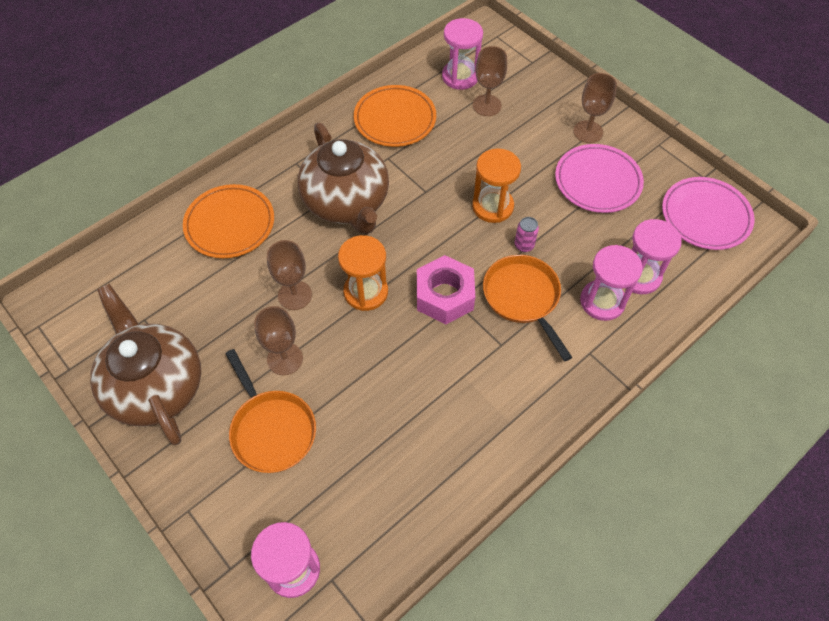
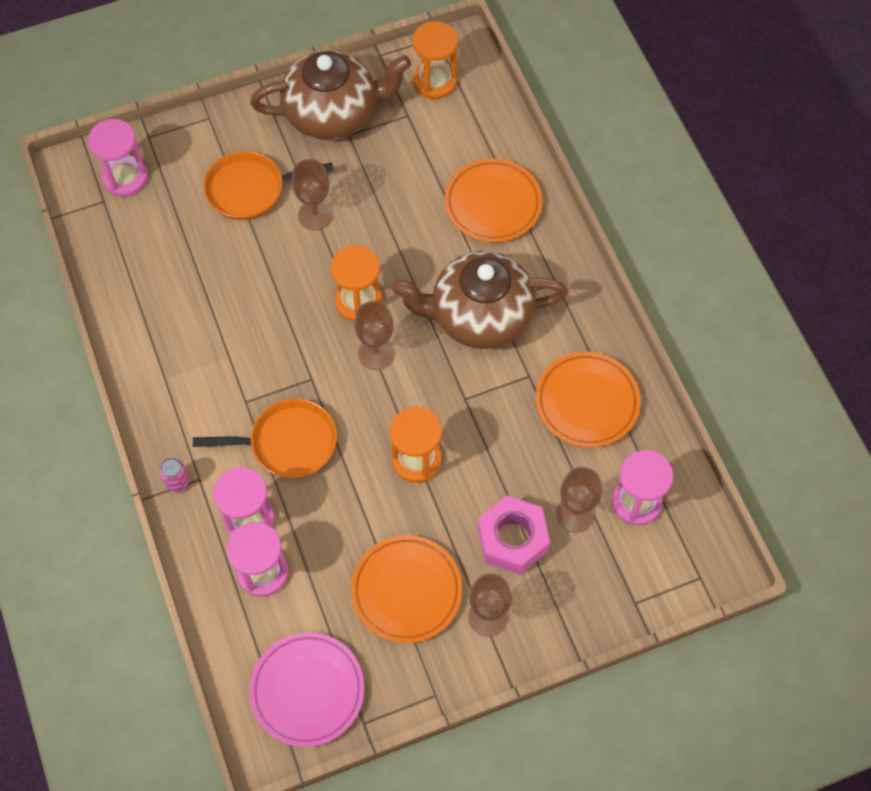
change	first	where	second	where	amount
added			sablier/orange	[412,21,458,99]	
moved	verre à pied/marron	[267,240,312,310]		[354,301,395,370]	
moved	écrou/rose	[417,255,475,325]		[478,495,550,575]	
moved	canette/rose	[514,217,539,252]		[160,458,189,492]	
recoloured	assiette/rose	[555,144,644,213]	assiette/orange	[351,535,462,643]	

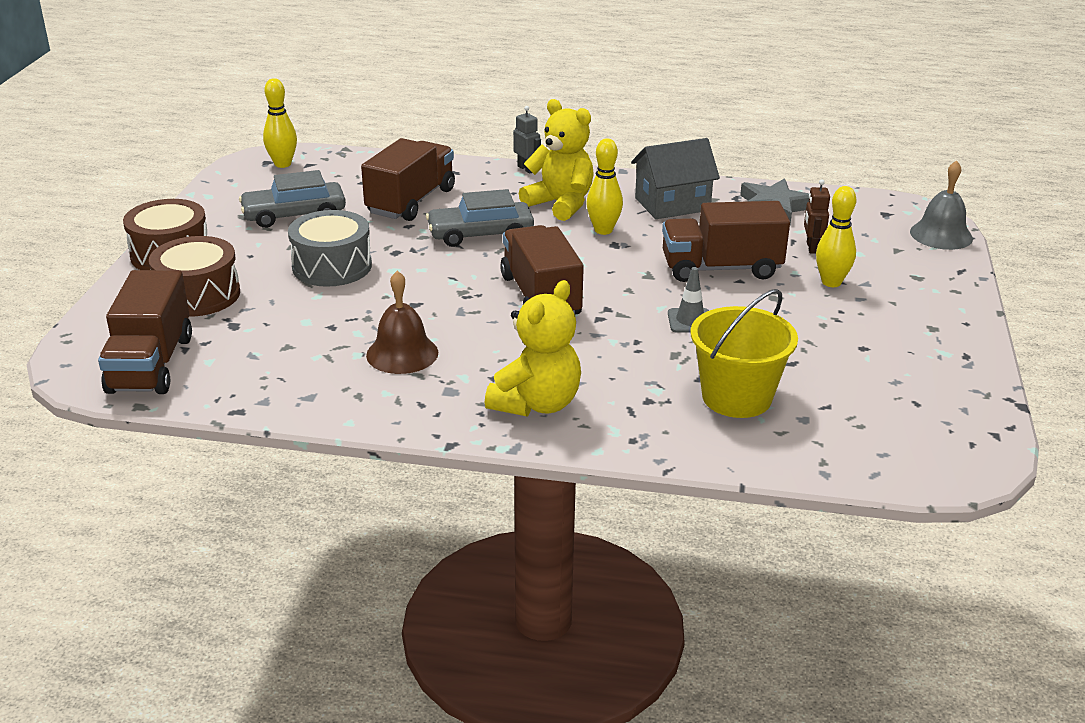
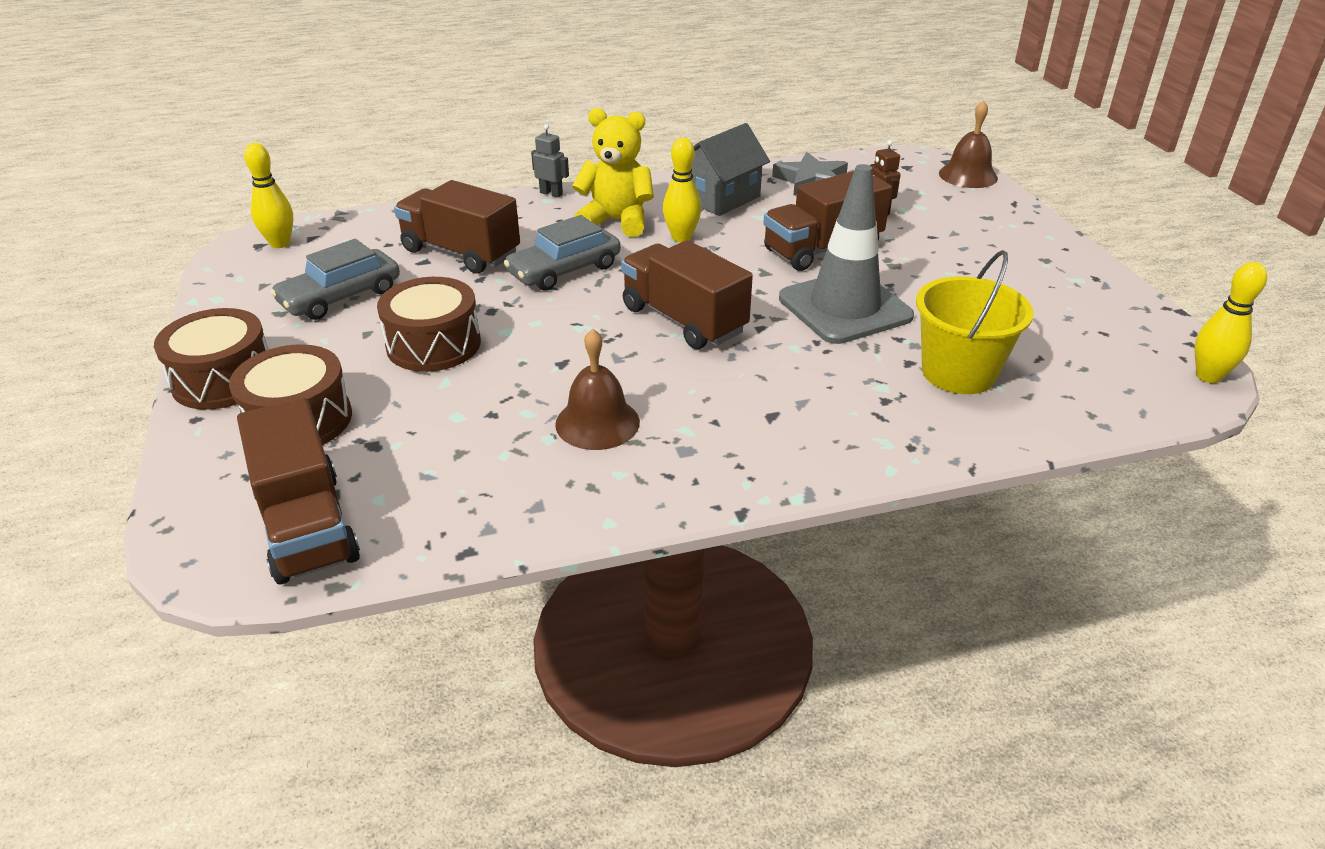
change	first	where	second	where	amount
removed	ours en peluche/jaune	[485,280,581,416]			
moved	quille/jaune	[816,186,856,287]		[1195,262,1267,383]	
recoloured	tambour/gris	[288,210,372,287]	tambour/marron	[377,277,481,372]	
recoloured	cloche/gris	[910,160,973,250]	cloche/marron	[939,100,998,188]	
turned	camion/marron	[361,138,455,221]		[394,180,520,274]	60 degrees counterclockwise
resized	cône de chantier/gris	[668,267,709,333]		[779,164,914,344]	x2.35

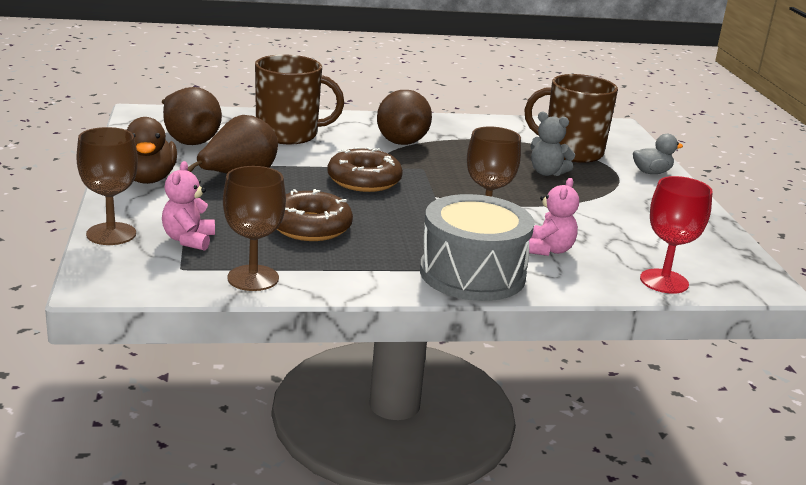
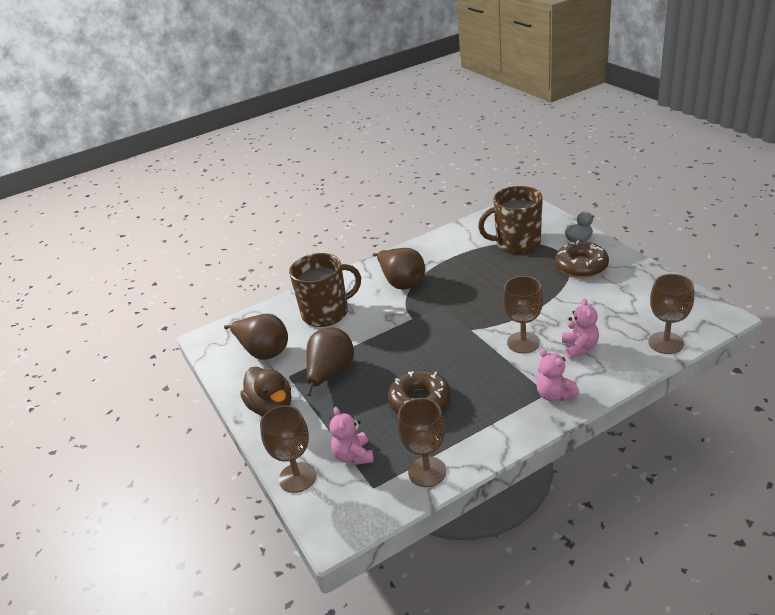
change	first	where	second	where	amount
removed	ours en peluche/gris	[530,112,575,176]			
moved	beignet/marron	[327,147,403,192]		[555,240,609,278]	
replaced	tambour/gris	[420,194,534,301]	ours en peluche/rose	[536,349,579,401]	
recoloured	verre à pied/rouge	[640,176,713,294]	verre à pied/marron	[648,274,694,354]	

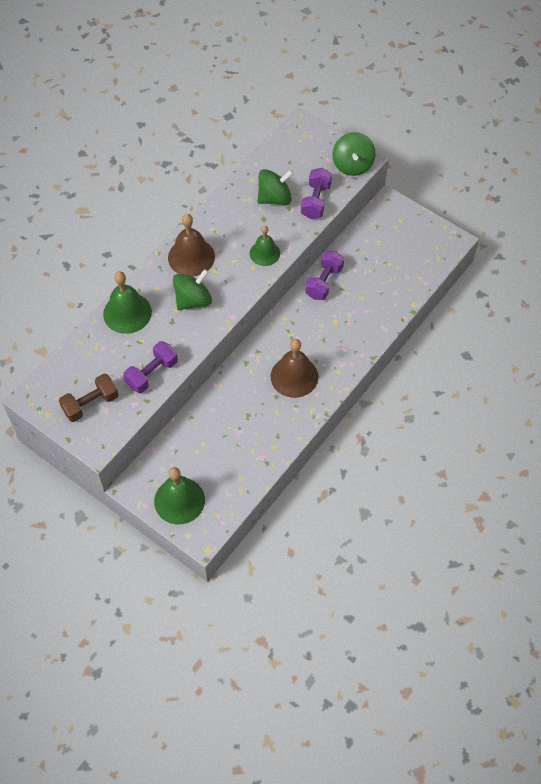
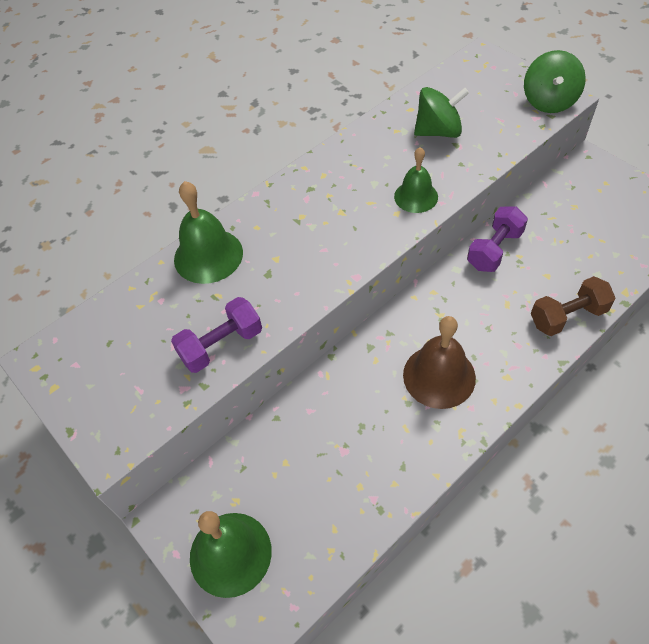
change	first	where	second	where	amount
removed	cloche/marron	[168,214,215,277]			
removed	toupie/vert	[173,269,212,310]			
removed	haltère/violet	[301,168,332,219]			
moved	haltère/marron	[59,374,119,422]		[531,276,616,336]	

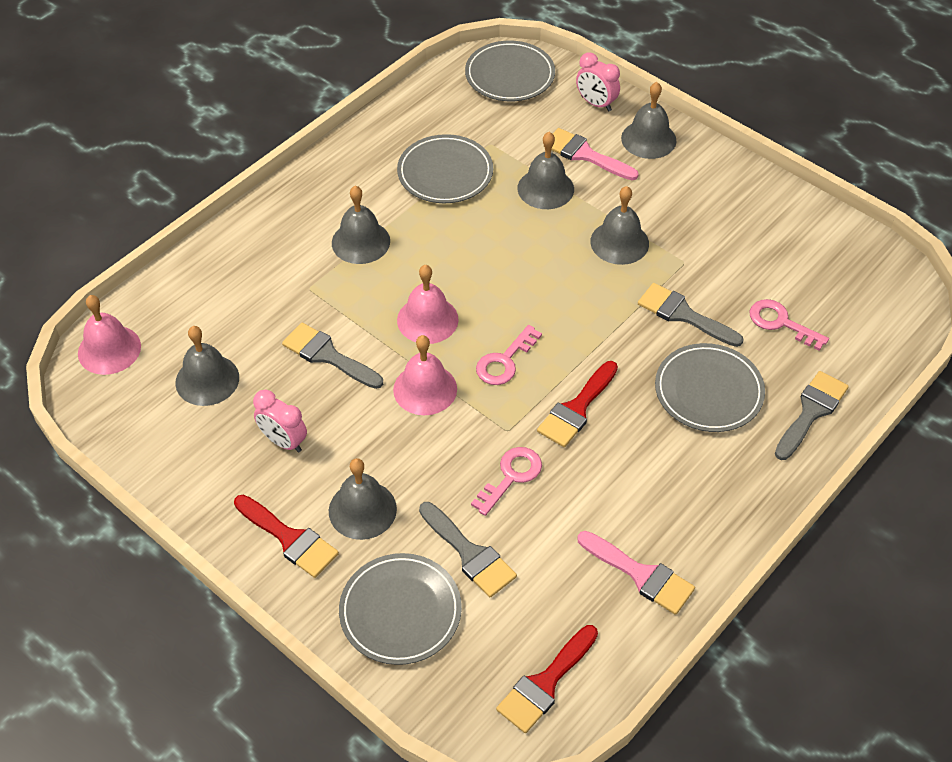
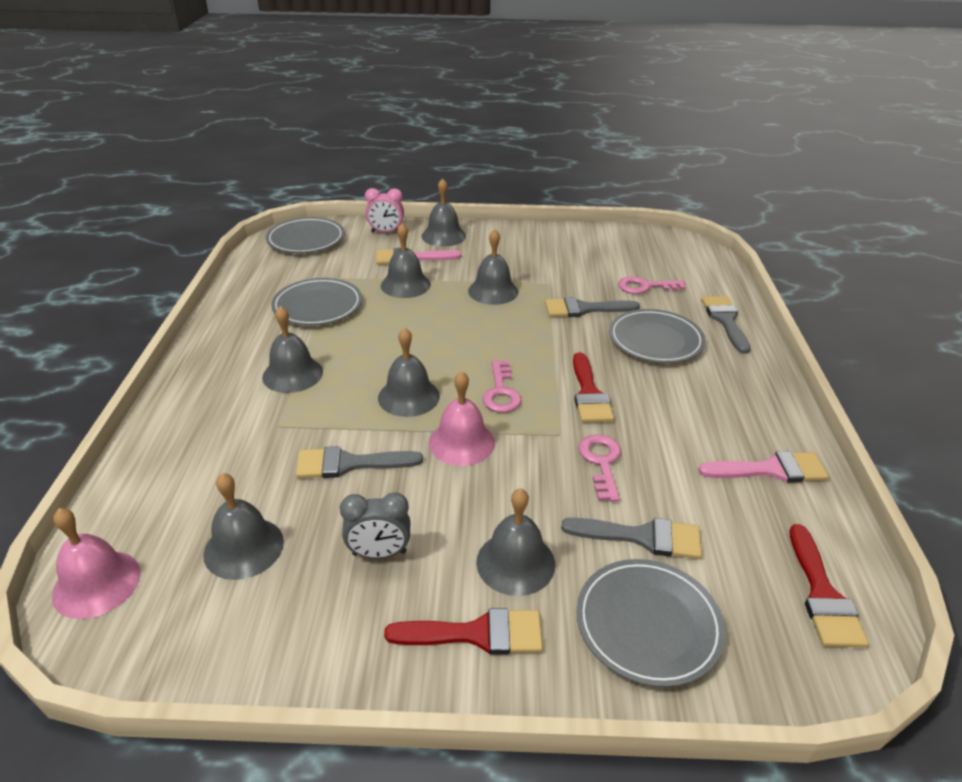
change	first	where	second	where	amount
recoloured	réveil/rose	[253,390,307,453]	réveil/gris	[340,492,410,559]	
recoloured	cloche/rose	[397,265,459,344]	cloche/gris	[378,327,440,417]	

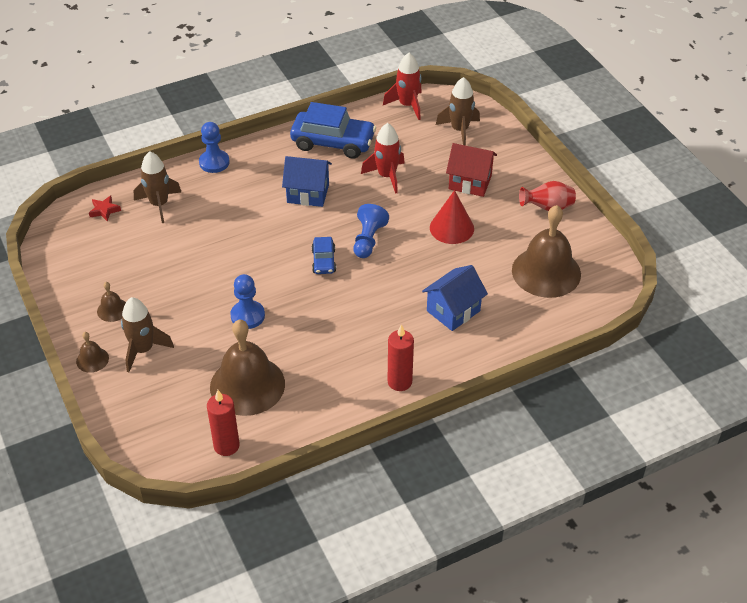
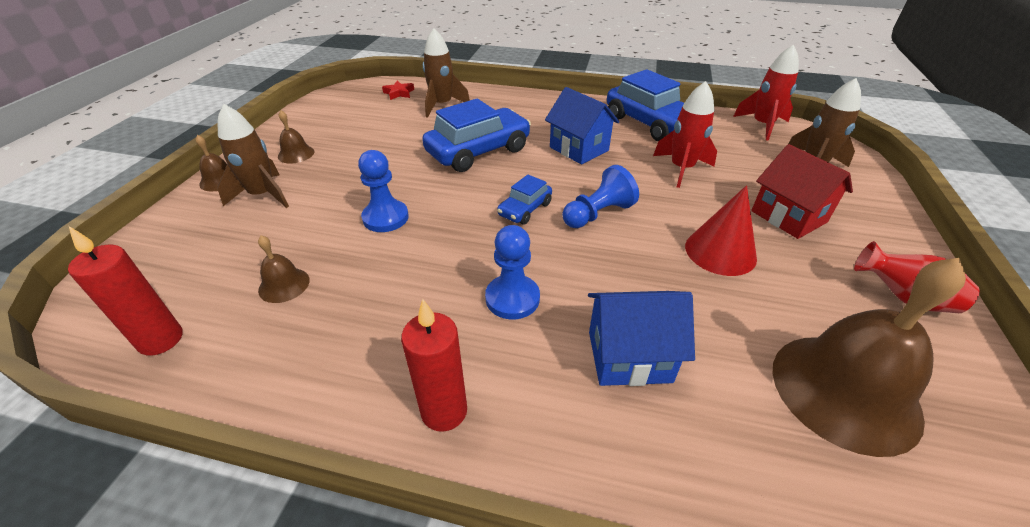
change	first	where	second	where	amount
added			voiture/bleu	[422,99,531,172]	
moved	pion/bleu	[199,122,230,173]		[485,225,540,319]	
resized	cloche/marron	[210,320,285,416]		[258,235,310,303]	x0.44

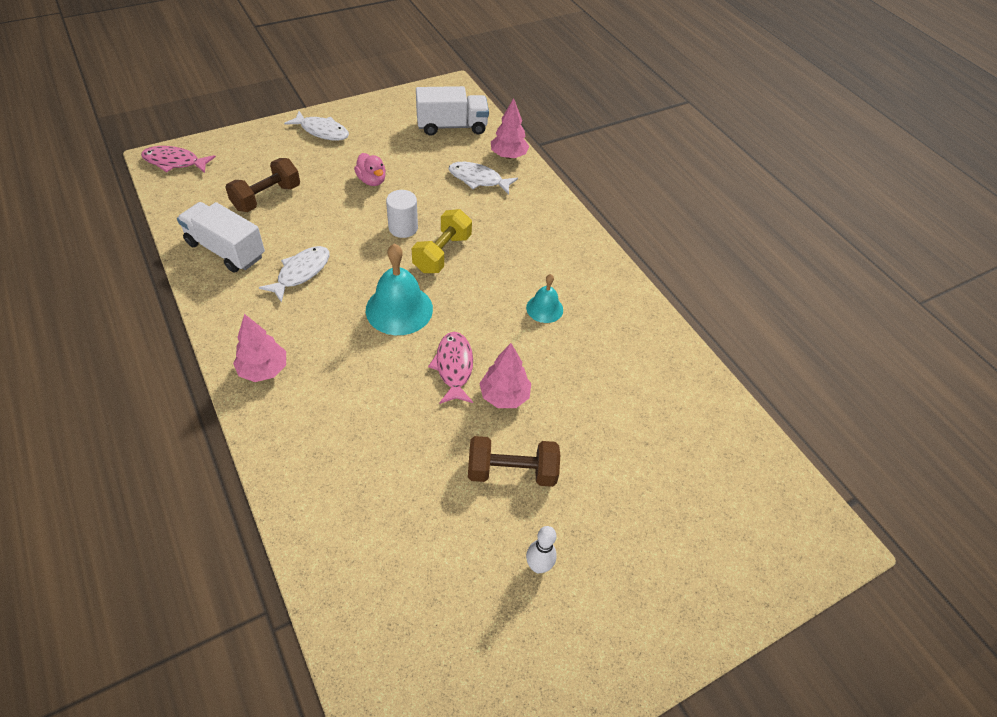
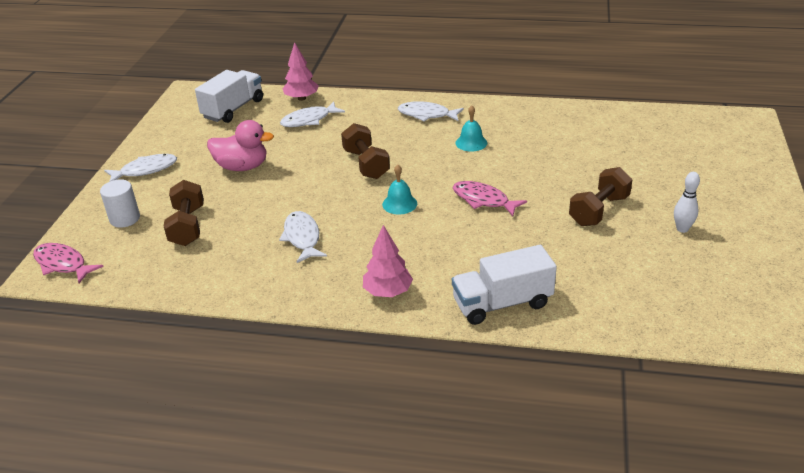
change	first	where	second	where	amount
removed	arbre/rose	[479,343,531,408]			
added			poisson/blanc	[398,101,464,122]	
moved	camion/blanc	[177,202,265,273]		[452,245,557,325]	
moved	cylindre/blanc	[386,190,418,238]		[100,179,140,228]	
recoloured	haltère/jaune	[412,209,472,273]	haltère/marron	[341,123,390,179]	
turned	poisson/rose	[141,146,216,173]		[33,243,104,283]	75 degrees clockwise
resized	canard/rose	[354,153,386,186]		[207,120,274,171]	x1.52
resized	cloche/turquoise	[366,244,433,335]		[382,164,417,215]	x0.57

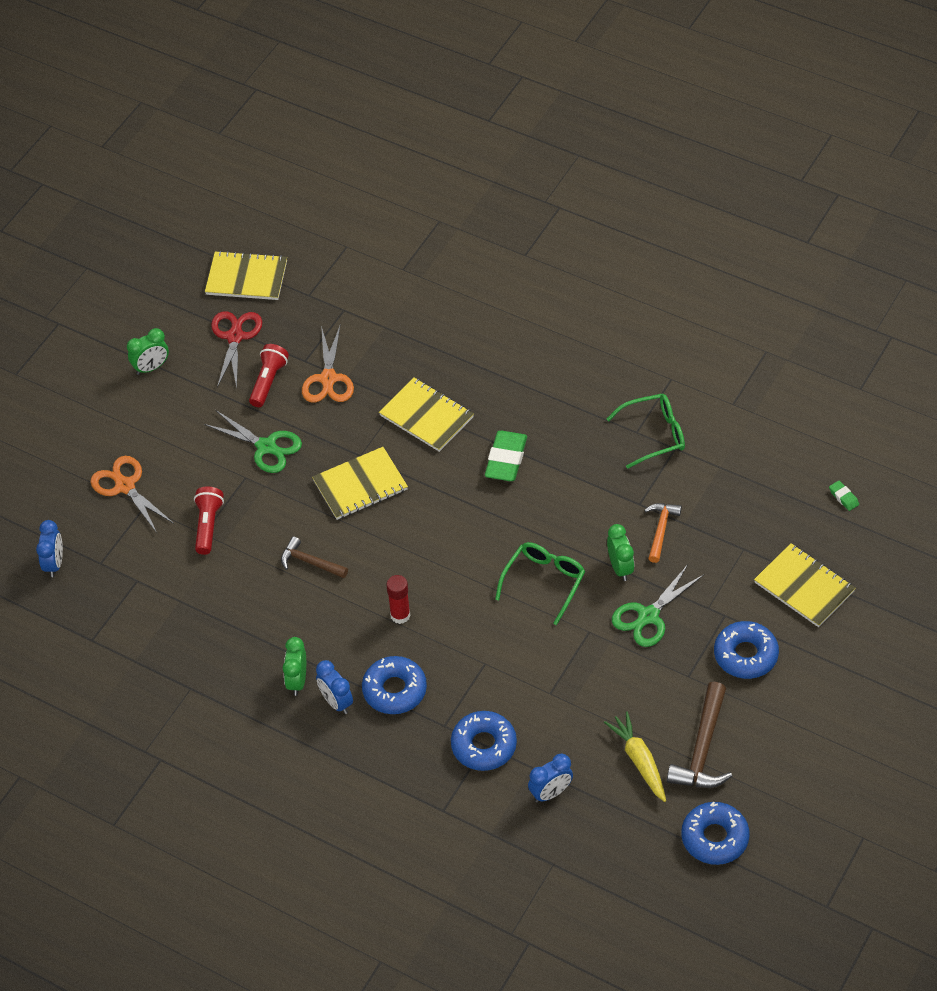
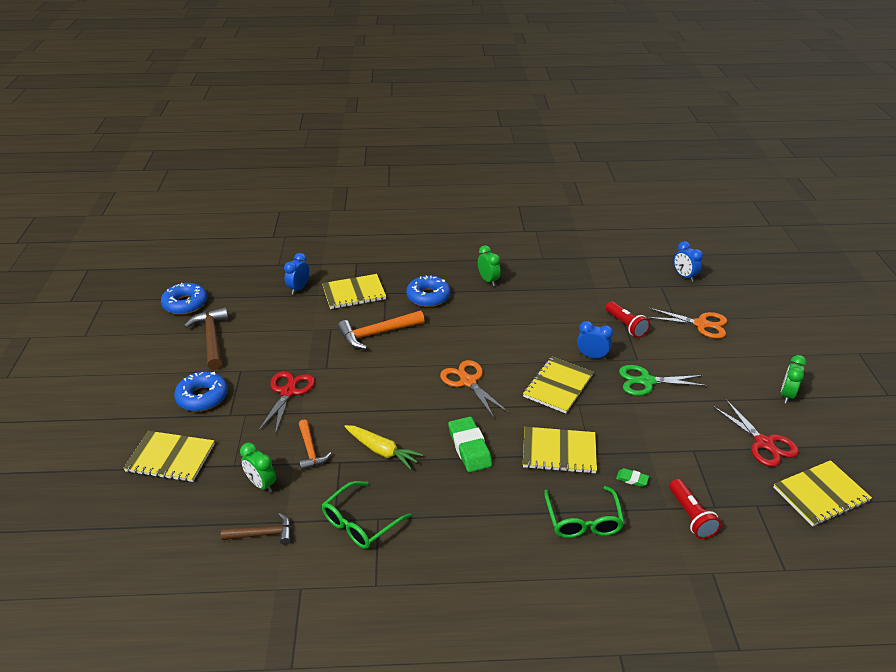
change	first	where	second	where	amount
removed	bâton de colle/rouge	[387,575,410,624]			
added			marteau/orange	[338,311,425,349]	
moved	lampe de poche/rouge	[249,344,289,407]		[669,479,721,539]	
moved	marteau/marron	[281,537,348,578]		[221,513,291,545]	
moved	ciseaux/orange	[302,326,354,403]		[440,360,509,417]	
moved	réveil/bleu	[316,660,353,714]		[577,321,613,360]	
moved	lunettes/vert	[495,542,585,625]		[544,486,624,538]	
moved	carotte/jaune	[604,711,666,802]		[344,425,423,470]	
moved	réveil/vert	[607,524,634,581]		[240,443,276,493]	
moved	gomme/vert	[829,481,859,511]		[616,468,649,487]	
replaced	beignet/bleu	[451,711,517,771]	carnet/jaune	[322,274,386,309]	
recoloured	ciseaux/vert	[612,564,704,647]	ciseaux/rouge	[258,371,315,434]	

